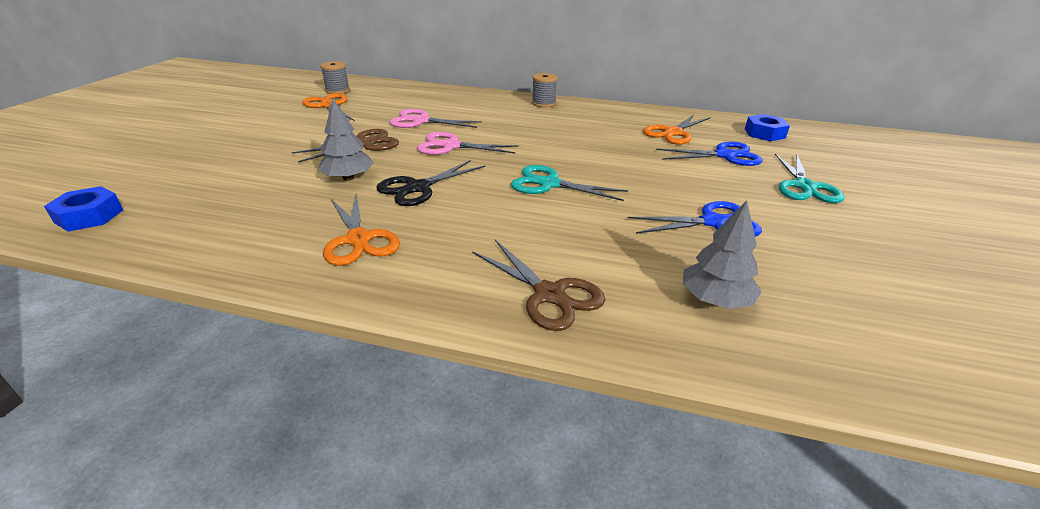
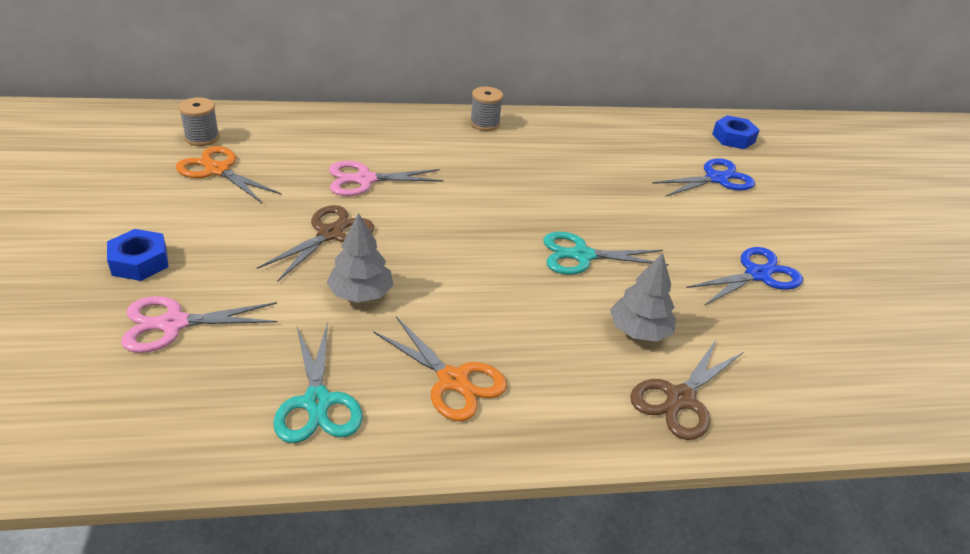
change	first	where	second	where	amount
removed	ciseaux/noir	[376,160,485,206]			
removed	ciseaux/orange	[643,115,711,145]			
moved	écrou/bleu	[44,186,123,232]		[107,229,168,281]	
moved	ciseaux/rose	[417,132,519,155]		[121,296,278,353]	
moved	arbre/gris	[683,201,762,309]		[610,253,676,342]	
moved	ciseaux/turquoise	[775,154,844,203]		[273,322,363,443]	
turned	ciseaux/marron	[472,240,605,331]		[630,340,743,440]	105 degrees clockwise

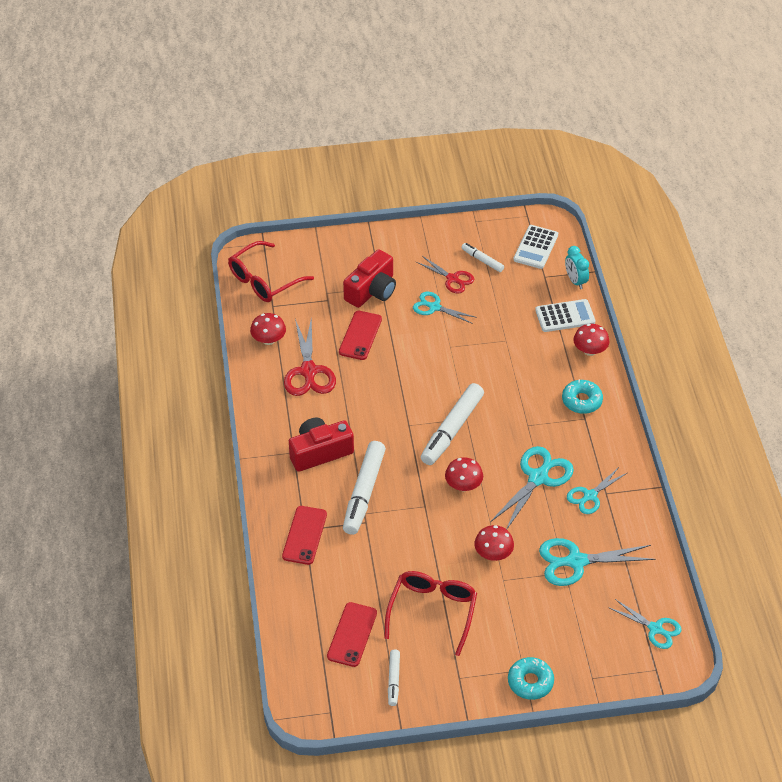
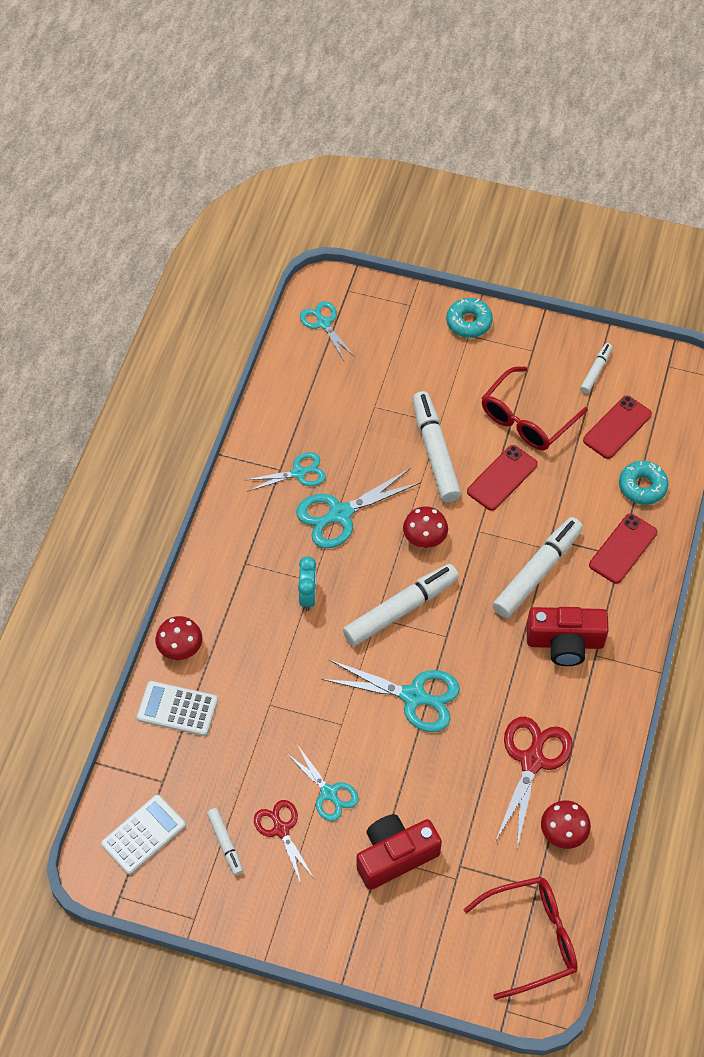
change	first	where	second	where	amount
moved	téléphone/rouge	[339,311,382,360]		[467,445,538,511]	
moved	ciseaux/turquoise	[539,538,655,586]		[322,660,460,732]	
moved	beignet/turquoise	[562,379,603,414]		[619,461,669,505]	
moved	réveil/turquoise	[565,246,589,289]		[298,556,317,611]	
replaced	champignon/rouge	[475,525,514,561]	feutre/blanc	[412,391,461,502]	

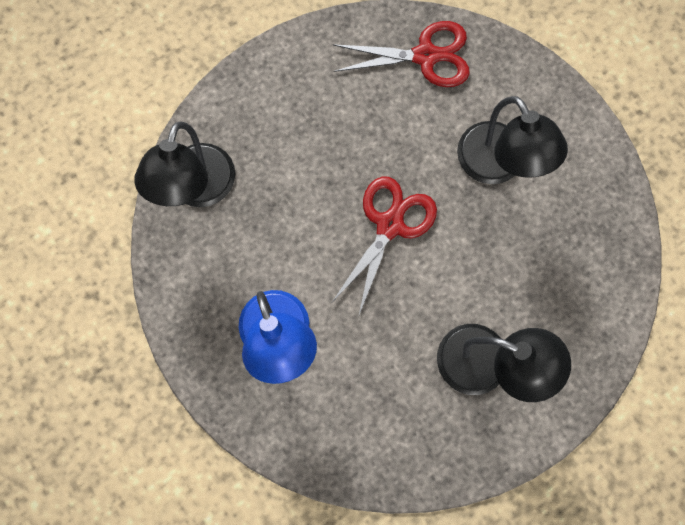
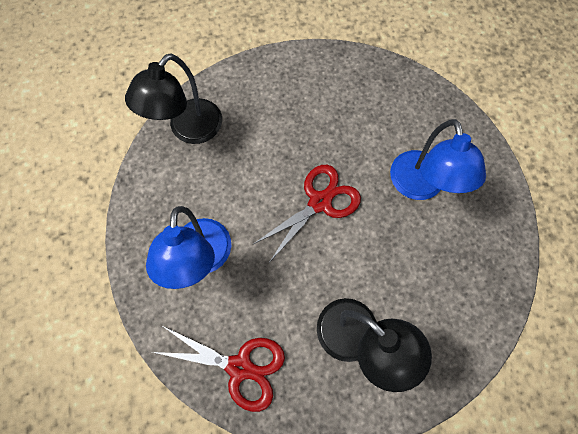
change	first	where	second	where	amount
moved	ciseaux/rouge	[332,21,470,87]		[153,326,285,412]	
recoloured	lampe/noir	[457,96,568,184]	lampe/bleu	[390,119,486,200]	

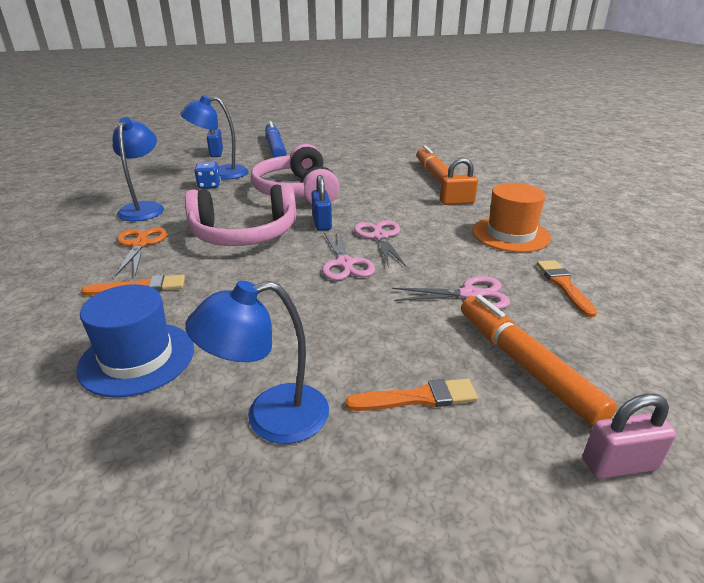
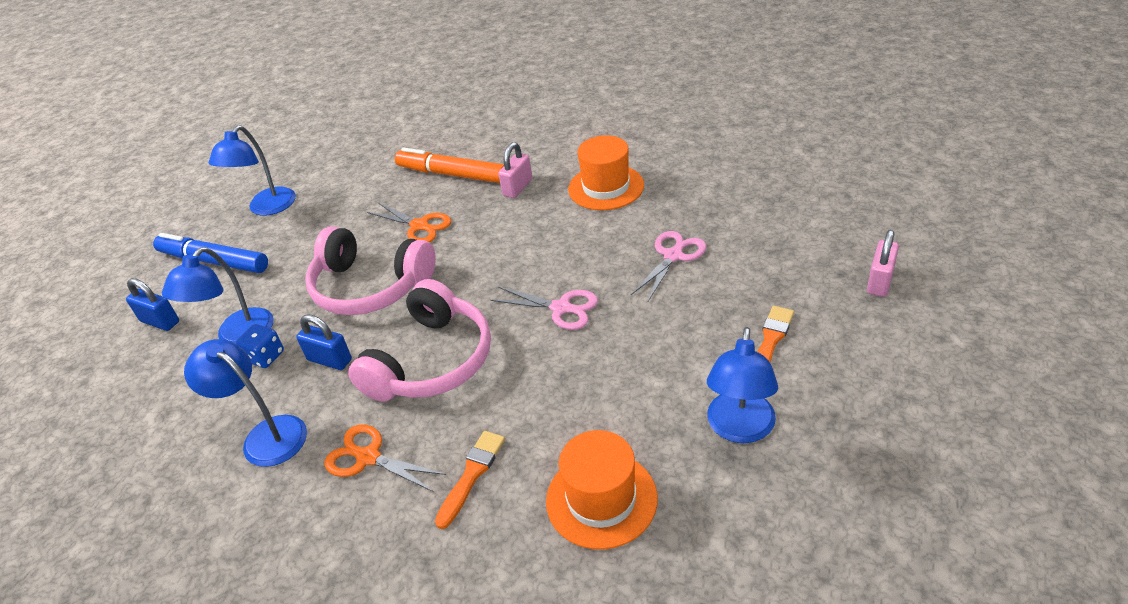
change	first	where	second	where	amount
removed	ciseaux/rose	[354,220,406,266]			
removed	feutre/orange	[461,295,617,426]			
removed	pinceau/orange	[537,260,597,317]			
added			lampe/bleu	[209,125,296,216]	
added			ciseaux/orange	[367,203,452,242]	
moved	cadenas/bleu	[312,175,332,231]		[296,314,352,370]	
recoloured	chapeau/bleu	[76,284,194,398]	chapeau/orange	[546,430,658,550]	
recoloured	cadenas/orange	[440,157,478,205]	cadenas/rose	[498,142,532,198]	

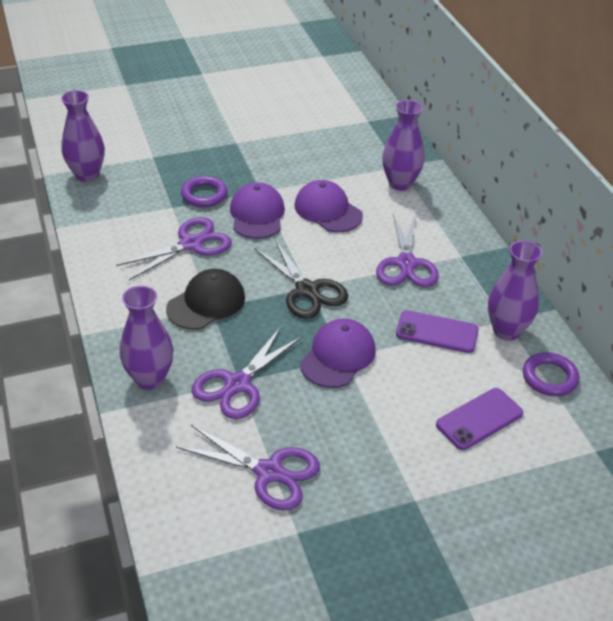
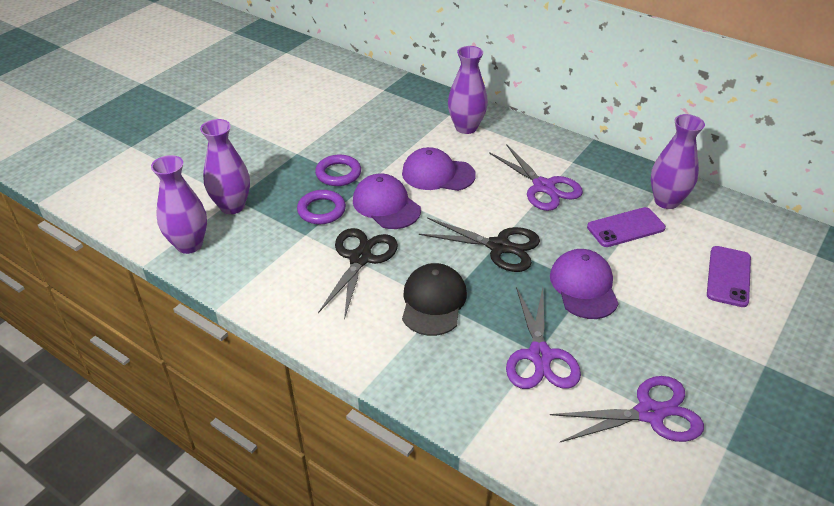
change	first	where	second	where	amount
moved	vase/violet	[120,286,173,390]		[200,119,250,214]	
moved	anneau/violet	[523,352,579,396]		[315,155,361,186]	
recoloured	ciseaux/violet	[116,217,232,280]	ciseaux/noir	[318,228,398,320]	

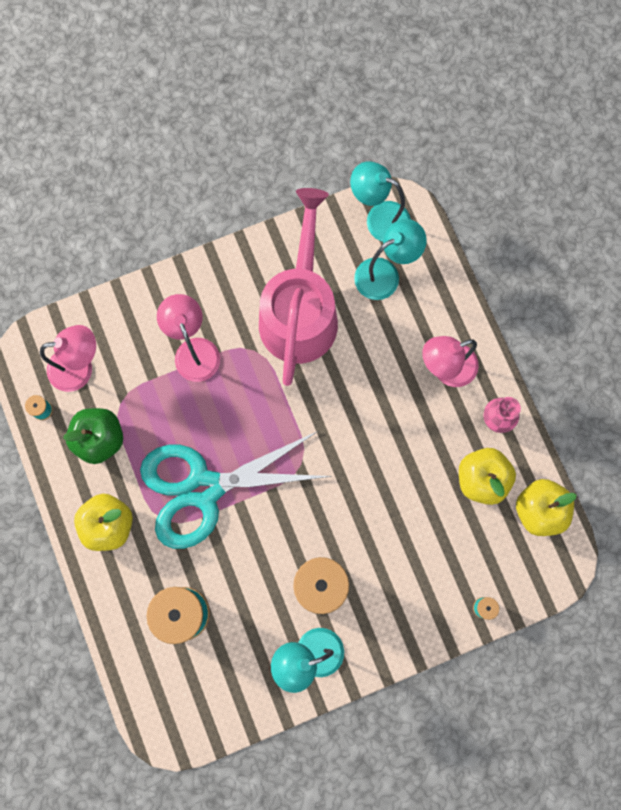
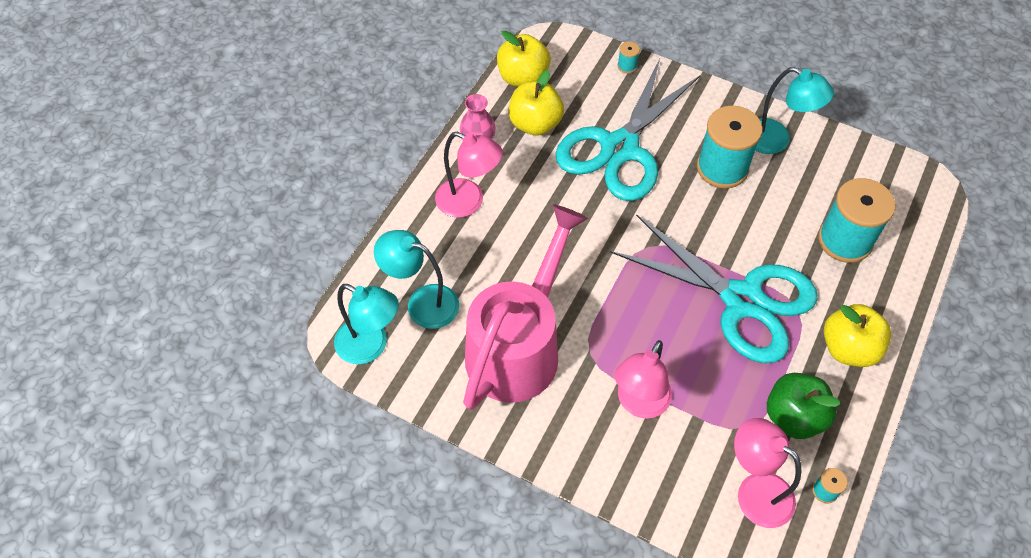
change	first	where	second	where	amount
added			ciseaux/turquoise	[555,59,701,201]	
turned	arrosoir/rose	[259,188,338,386]		[463,204,588,410]	150 degrees clockwise
turned	lampe/turquoise	[350,161,411,242]		[334,284,399,364]	45 degrees counterclockwise

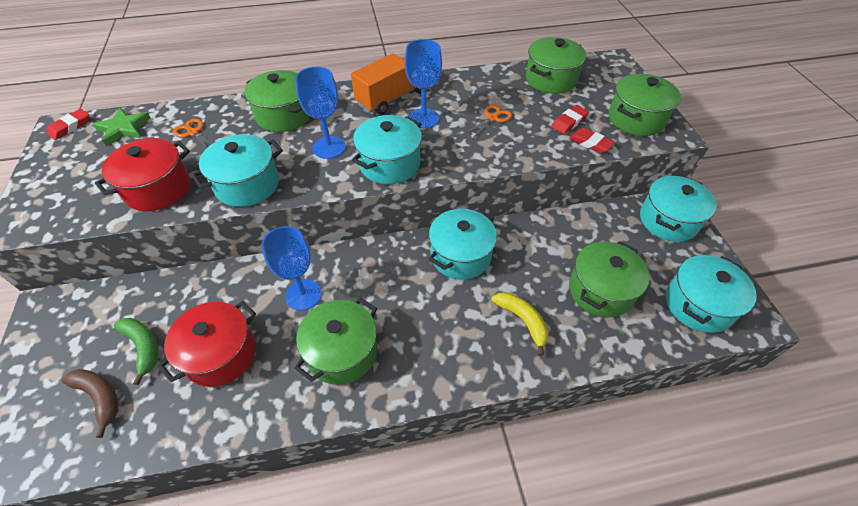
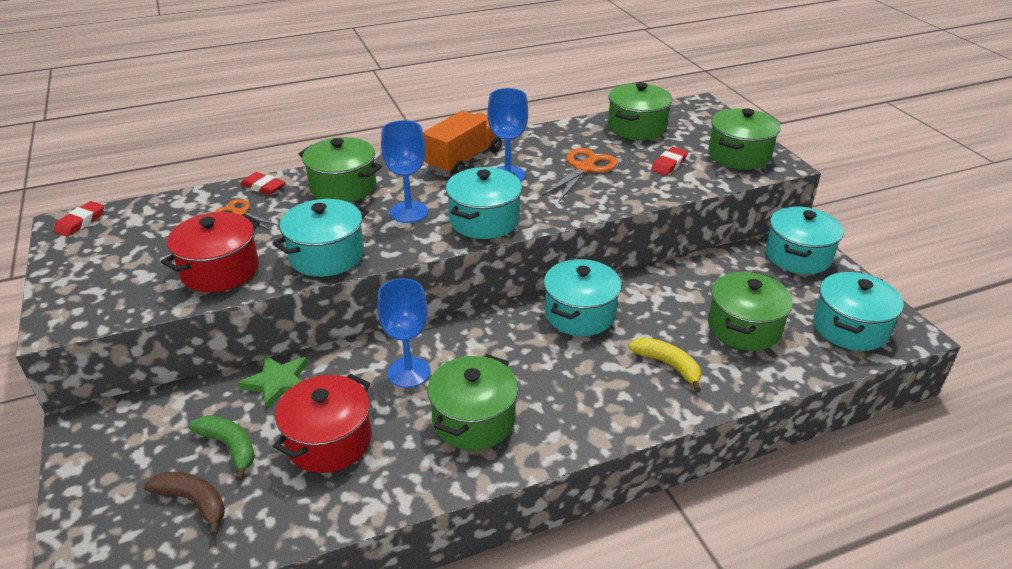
change	first	where	second	where	amount
moved	étoile/vert	[92,108,150,146]		[238,355,308,410]	
moved	gomme/rouge	[569,128,615,153]		[240,172,285,195]	
resized	ciseaux/orange	[465,105,512,139]		[542,148,618,203]	x1.58

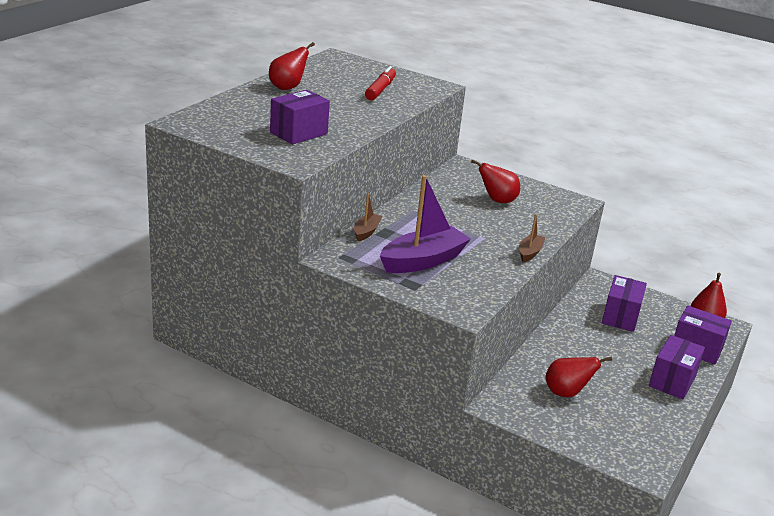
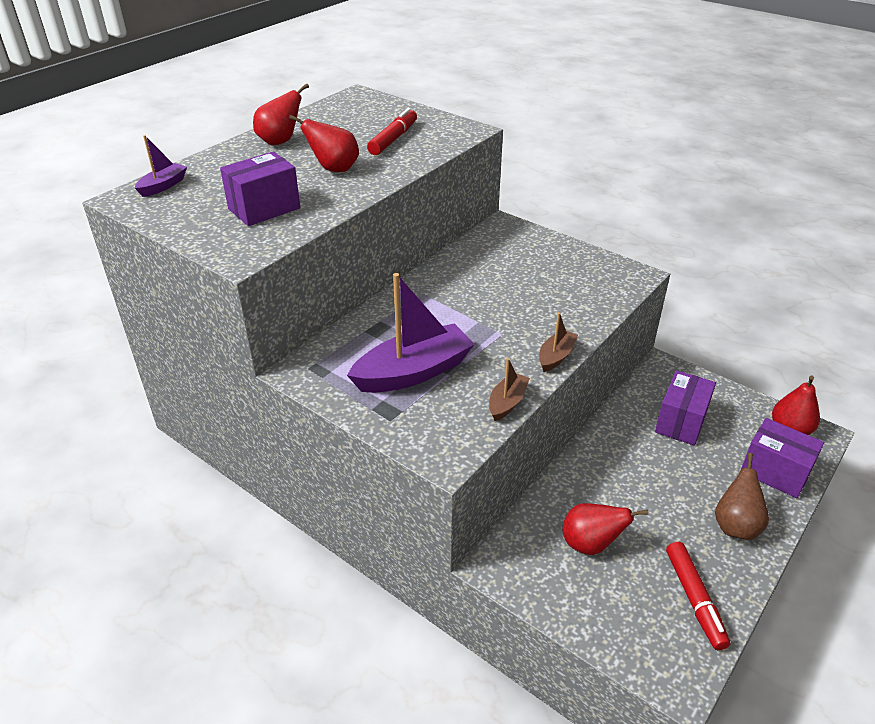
change	first	where	second	where	amount
added			bateau/violet	[135,135,187,197]	
added			feutre/rouge	[666,542,730,650]	
moved	bateau/marron	[354,193,382,241]		[489,358,530,421]	
moved	poire/rouge	[471,159,520,203]		[289,115,359,172]	
replaced	boîte/violet	[649,335,705,400]	poire/marron	[715,453,769,540]	

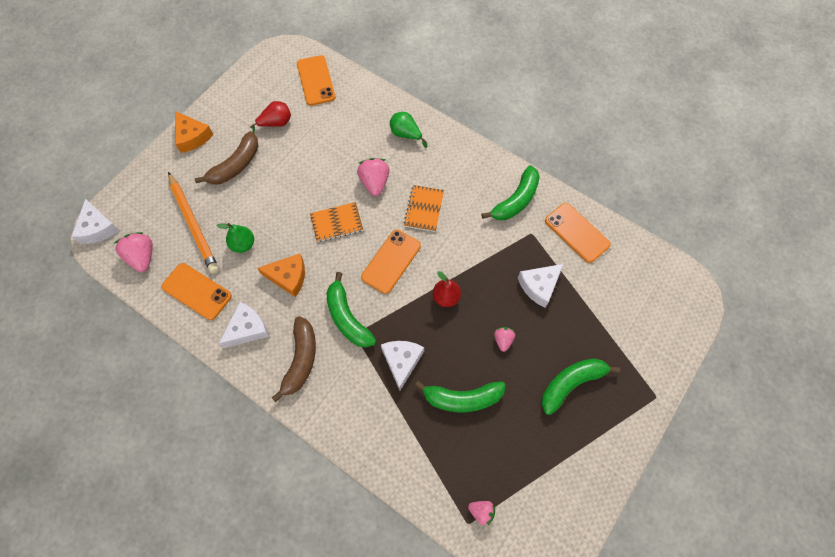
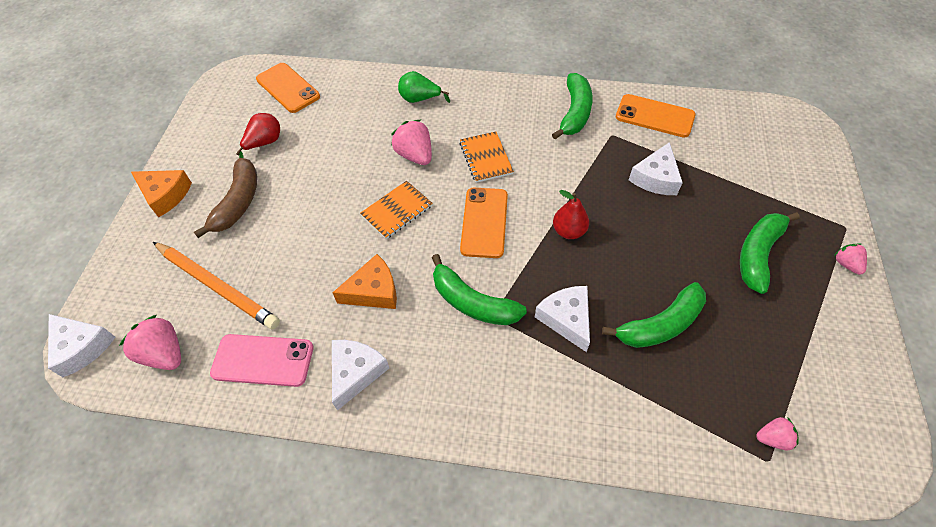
change	first	where	second	where	amount
removed	poire/vert	[217,223,254,253]			
removed	banane/marron	[271,316,316,402]			
moved	fraise/rose	[494,327,515,352]		[834,243,867,275]	
recoloured	téléphone/orange	[161,263,232,320]	téléphone/rose	[210,334,314,387]	

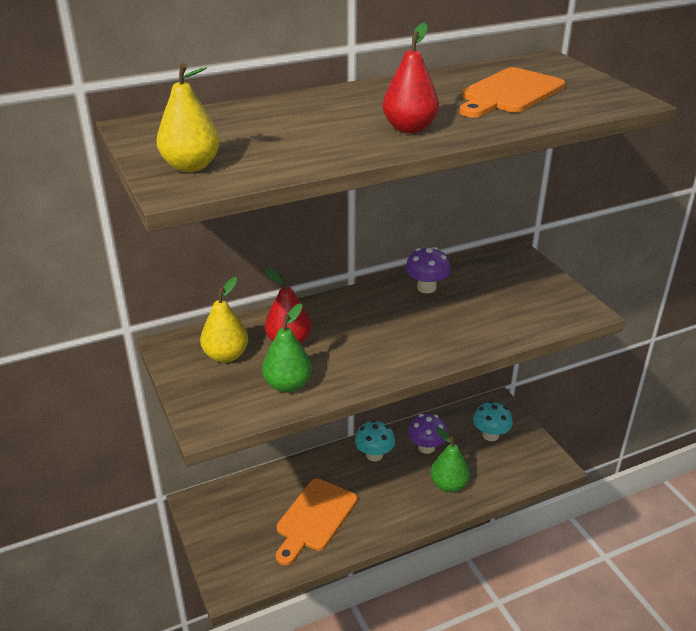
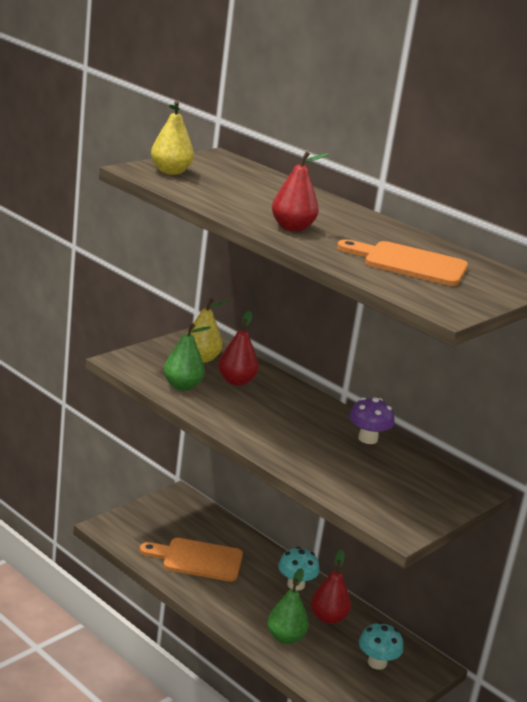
change	first	where	second	where	amount
replaced	champignon/violet	[408,414,448,454]	poire/rouge	[311,549,351,624]	

